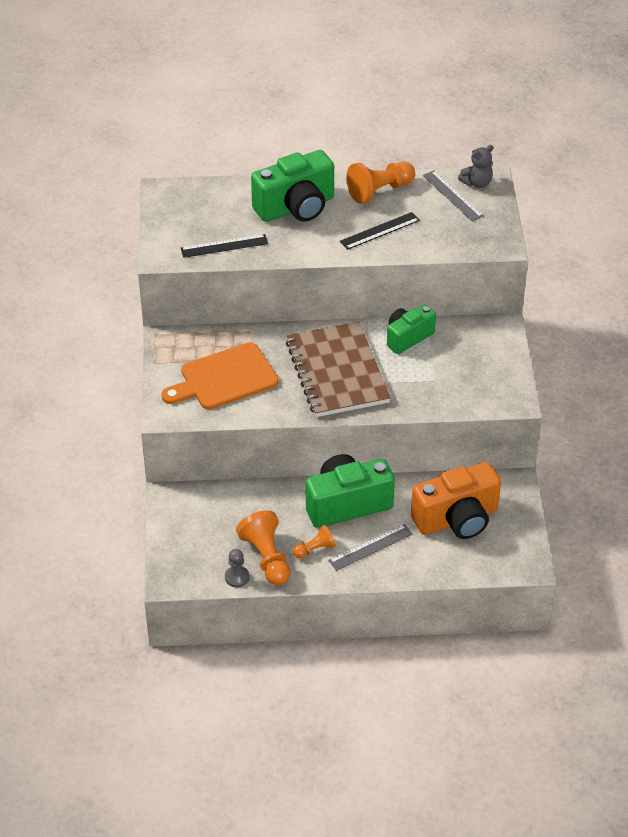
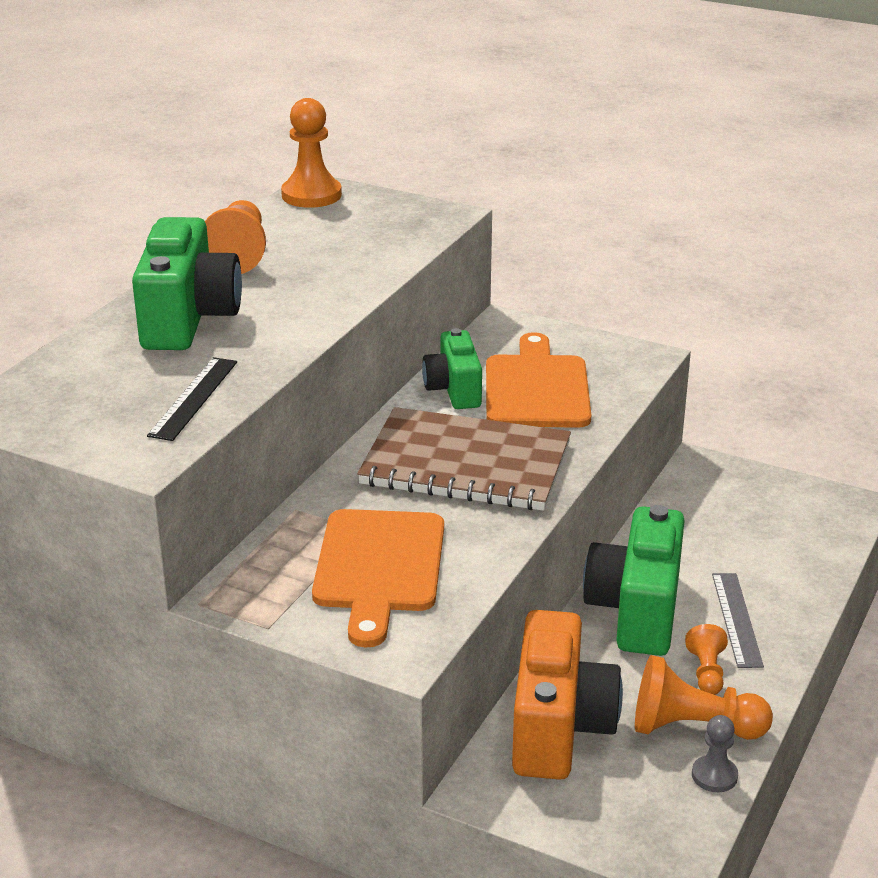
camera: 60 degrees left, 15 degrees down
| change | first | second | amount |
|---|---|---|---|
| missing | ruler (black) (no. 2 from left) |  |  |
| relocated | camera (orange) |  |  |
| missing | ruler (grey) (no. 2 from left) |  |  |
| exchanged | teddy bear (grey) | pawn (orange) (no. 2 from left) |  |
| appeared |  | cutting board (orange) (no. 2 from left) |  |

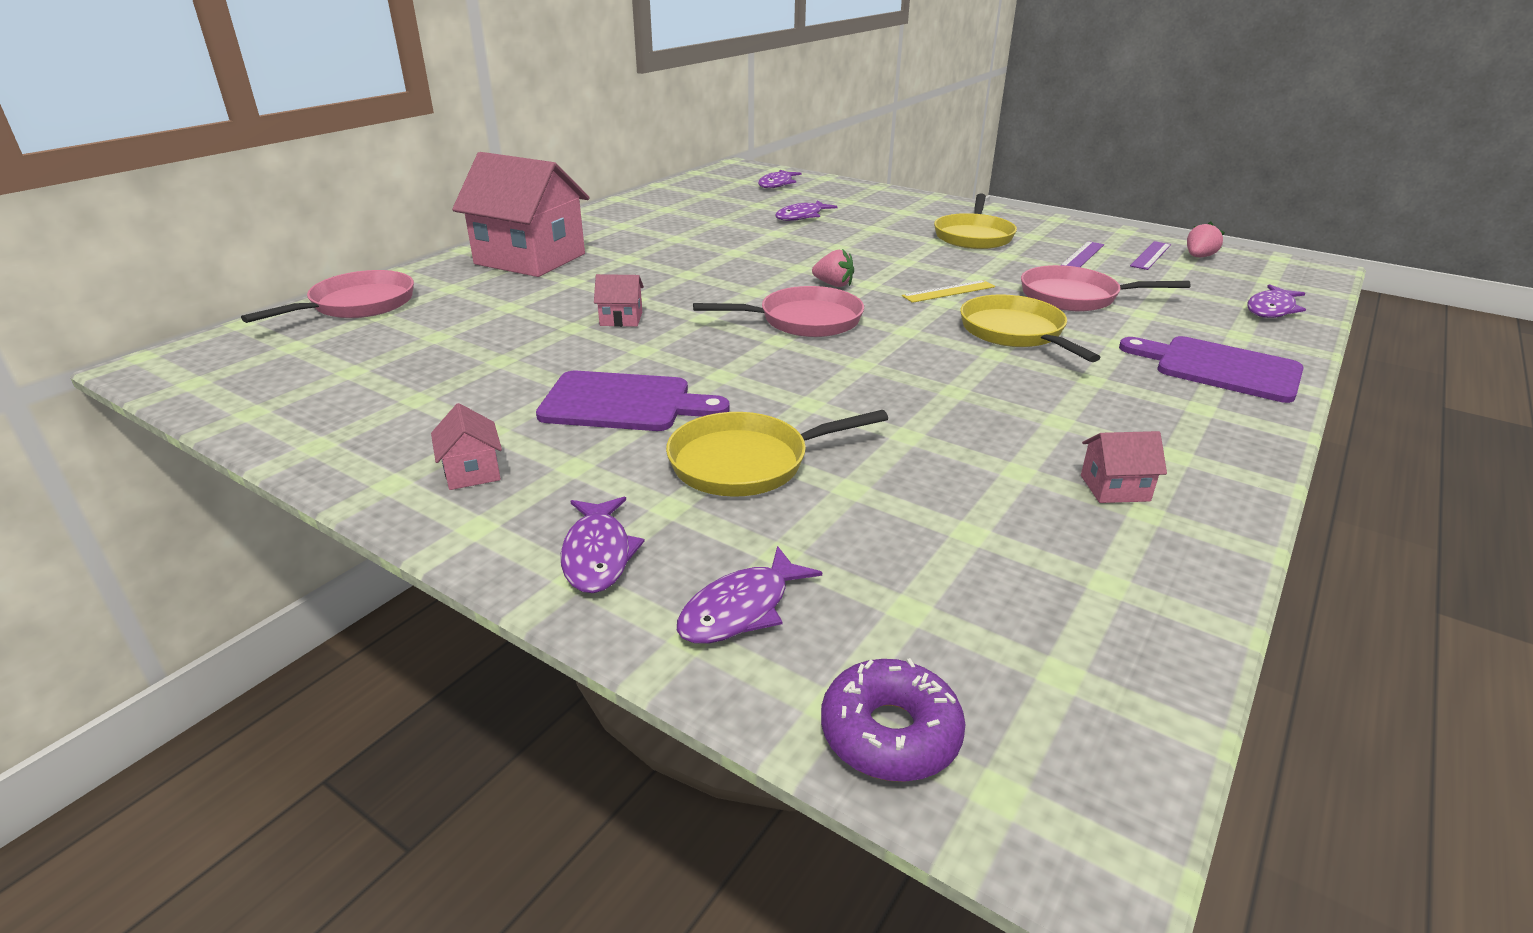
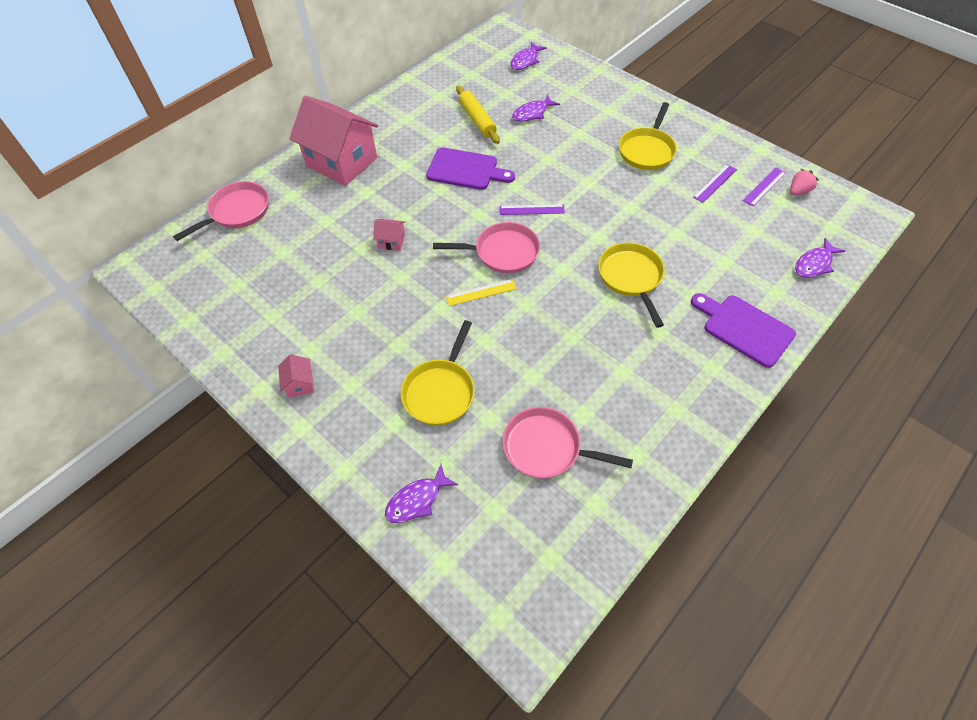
camera: 10 degrees right, 25 degrees up
| change | first | second | amount |
|---|---|---|---|
| relocated | cutting board (purple) (no. 1 from left) |  |  |
| missing | fish (purple) (no. 1 from left) |  |  |
| spun | pan (yellow) (no. 1 from left) |  | 60 degrees counterclockwise |
| exchanged | strawberry (pink) (no. 1 from left) | ruler (purple) (no. 1 from left) |  |
| missing | donut (purple) |  |  |
| relocated | ruler (yellow) |  |  |
| relocated | pan (pink) (no. 3 from left) |  |  |
| missing | house (pink) (no. 4 from left) |  |  |
| appeared |  | rolling pin (yellow) |  |

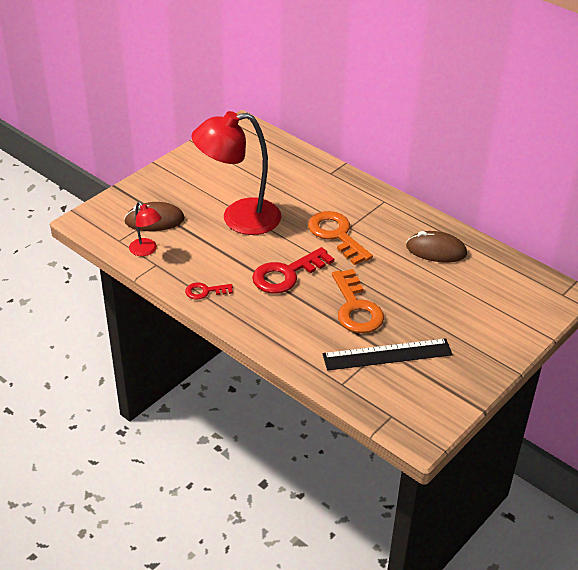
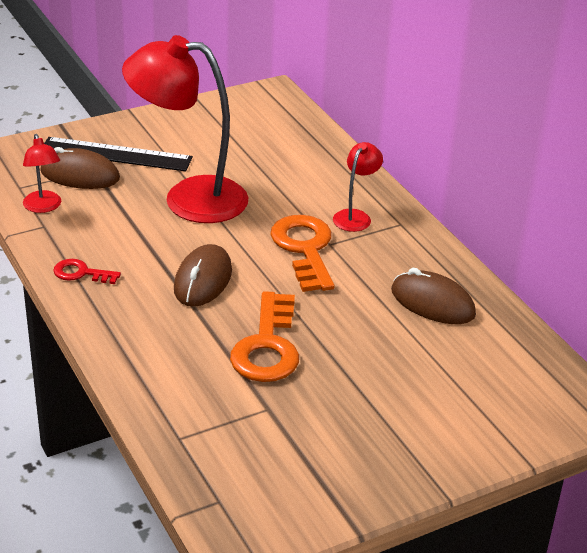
camera: 20 degrees right, 5 degrees down
| change | first | second | amount |
|---|---|---|---|
| exchanged | key (red) (no. 2 from left) | mouse (brown) (no. 2 from left) |  |
| relocated | ruler (black) |  |  |
| appeared |  | lamp (red) (no. 3 from left) |  |

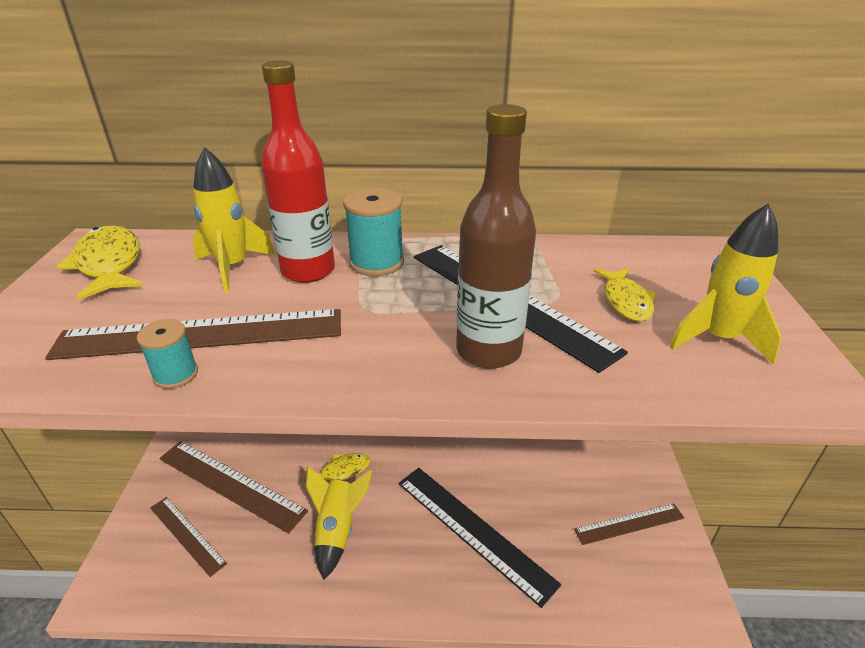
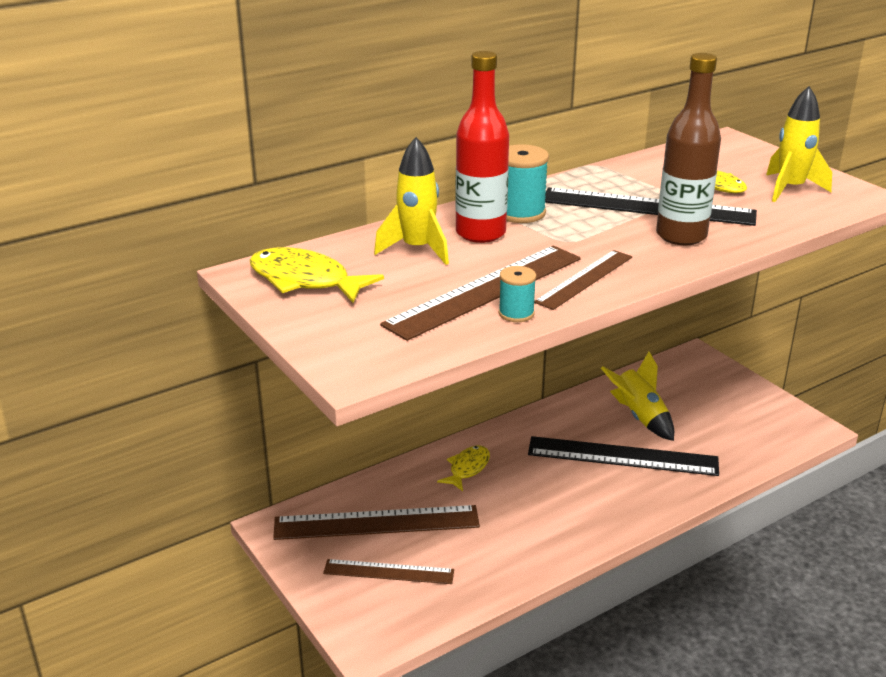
camera: 35 degrees left, 5 degrees down
| change | first | second | amount |
|---|---|---|---|
| relocated | rocket (yellow) (no. 2 from left) |  |  |
| relocated | ruler (brown) (no. 4 from left) |  |  |

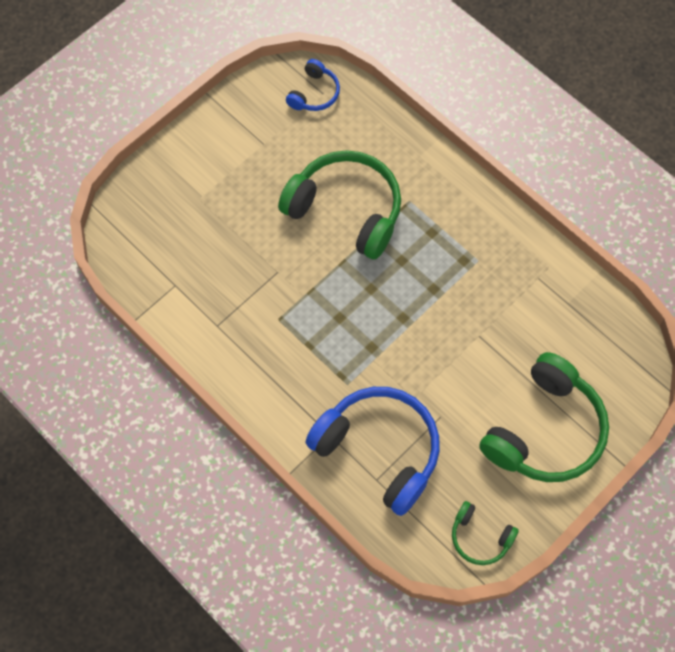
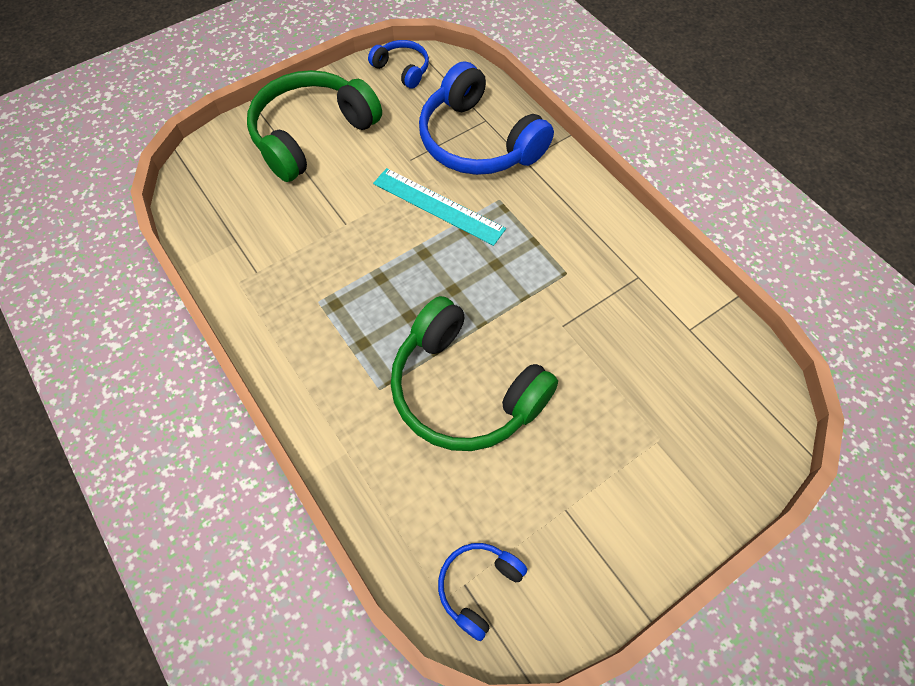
camera: 170 degrees left, 5 degrees down
| change | first | second | amount |
|---|---|---|---|
| colour | headphones (green) (no. 2 from left) | headphones (blue) (no. 1 from left) |  |
| appeared |  | ruler (turquoise) |  |

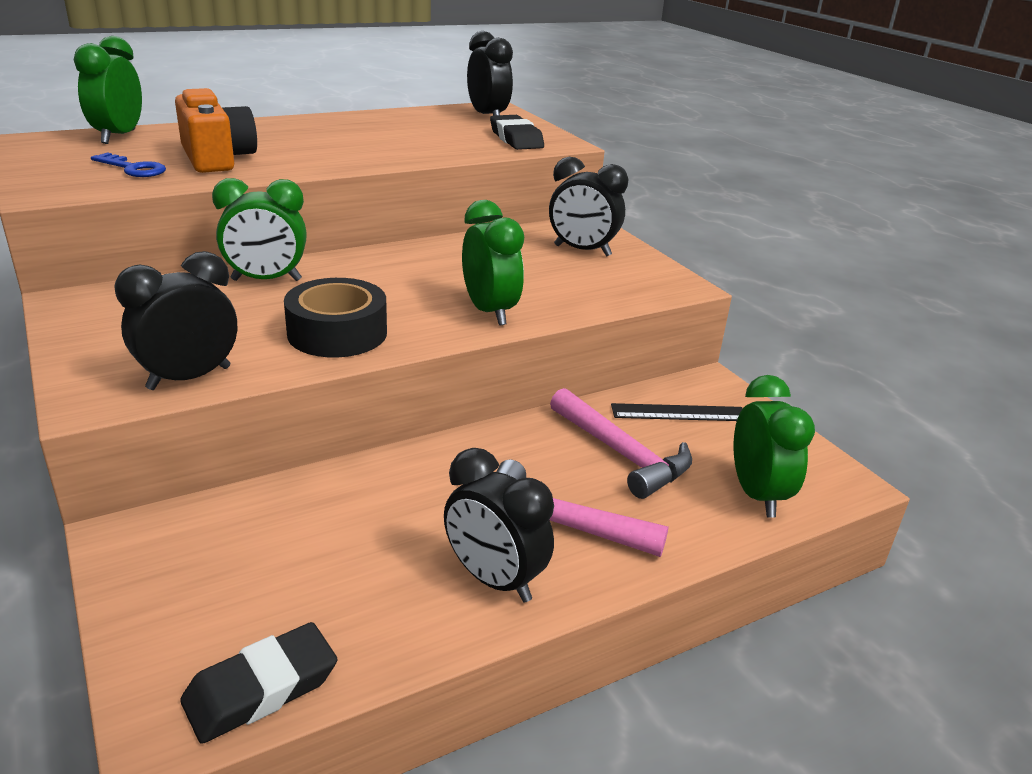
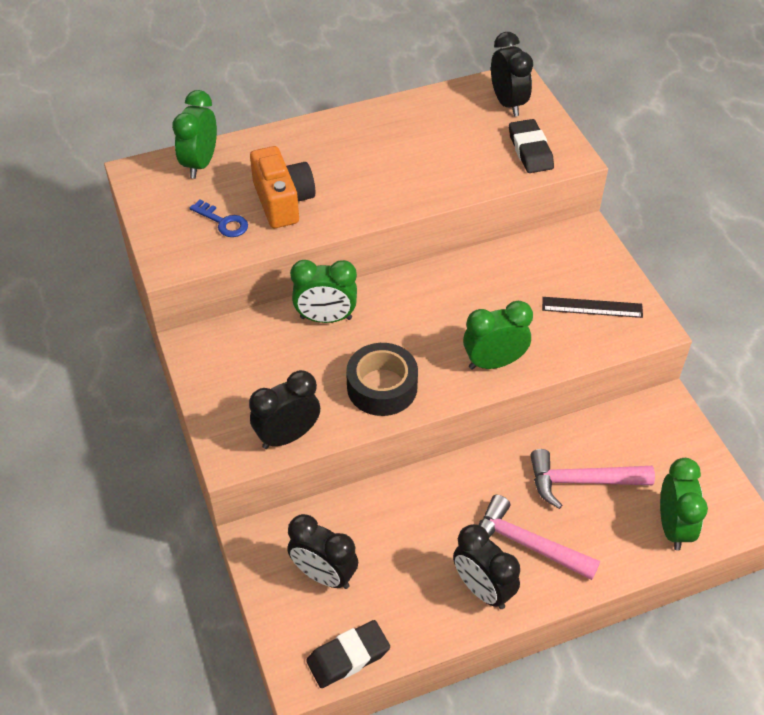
camera: 10 degrees right, 20 degrees up
| change | first | second | amount |
|---|---|---|---|
| spun | clock (green) (no. 3 from left) |  | 90 degrees counterclockwise |
| relocated | clock (black) (no. 4 from left in the first image) | clock (black) (no. 2 from left) |  |
| spun | hammer (pink) (no. 2 from left) |  | 120 degrees clockwise |
| relocated | ruler (black) |  |  |

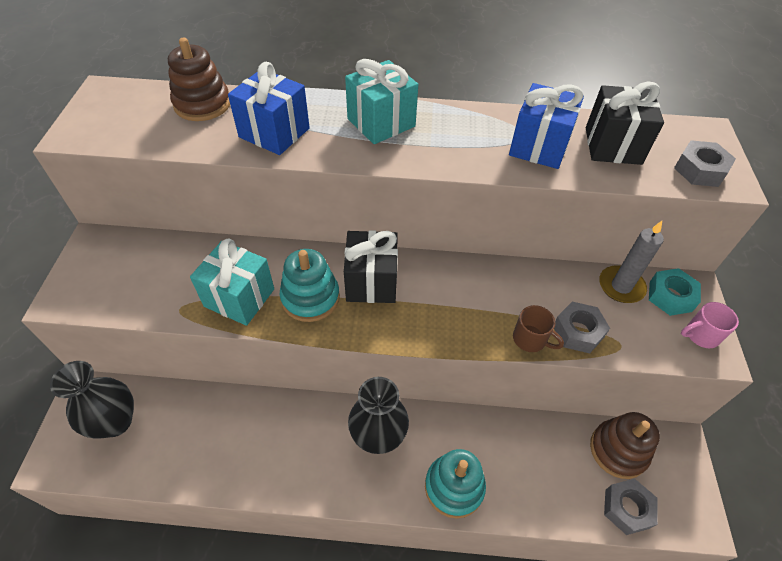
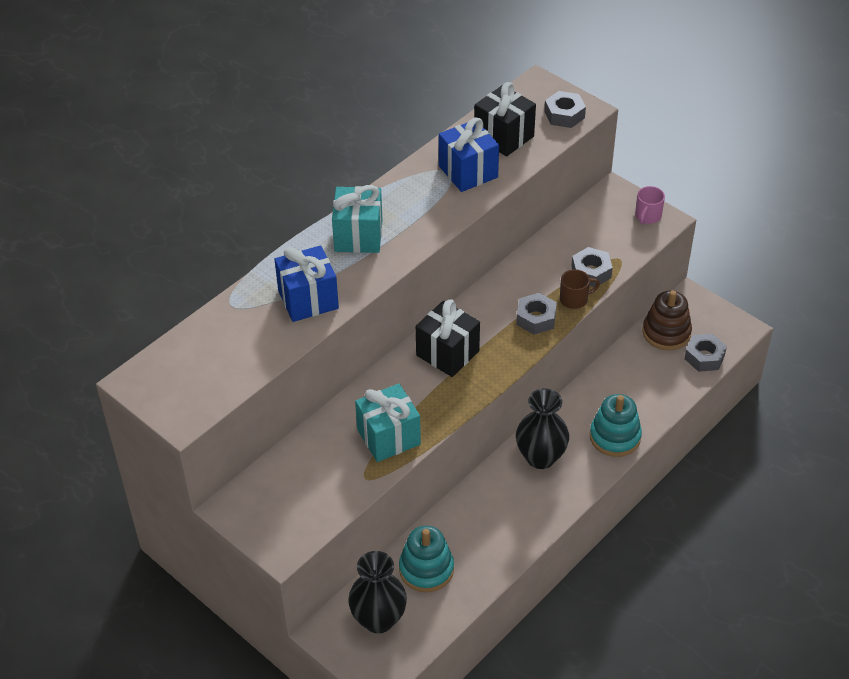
camera: 50 degrees left, 5 degrees down
| change | first | second | amount |
|---|---|---|---|
| missing | stacking toy (brown) (no. 1 from left) |  |  |
| relocated | stacking toy (turquoise) (no. 1 from left) |  |  |
| missing | candle (grey) |  |  |
| missing | nut (turquoise) |  |  |
| appeared |  | nut (grey) (no. 1 from left) |  |

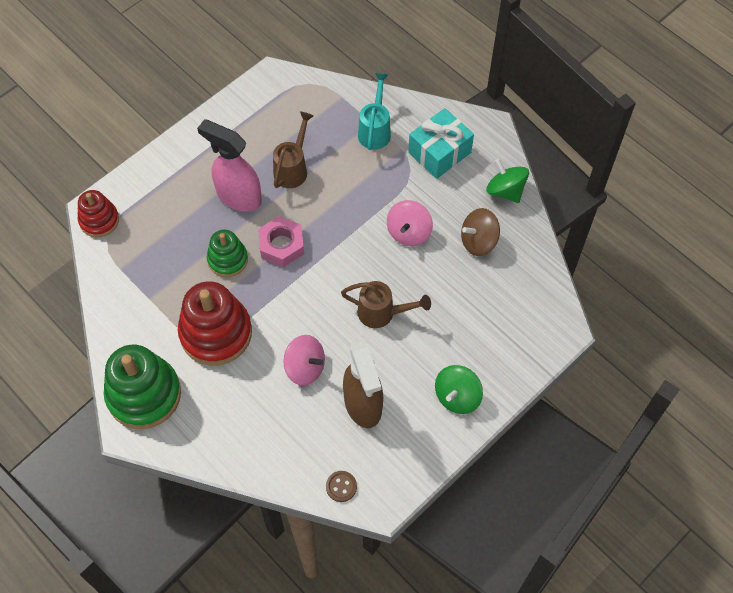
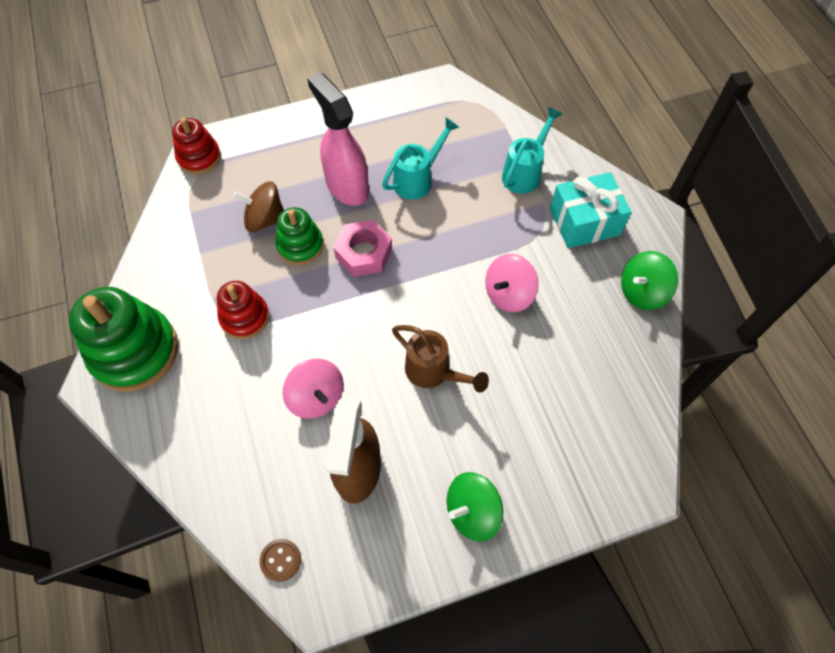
camera: 25 degrees right, 0 degrees up
| change | first | second | amount |
|---|---|---|---|
| size | stacking toy (red) (no. 2 from left) |  | x0.58 |
| colour | watering can (brown) (no. 1 from left) | watering can (turquoise) (no. 1 from left) |  |
| relocated | spinning top (brown) |  |  |
| spun | spinning top (green) (no. 2 from left) |  | 105 degrees counterclockwise |

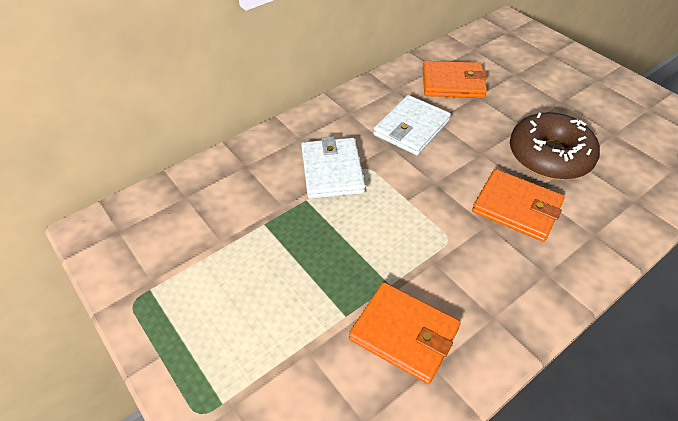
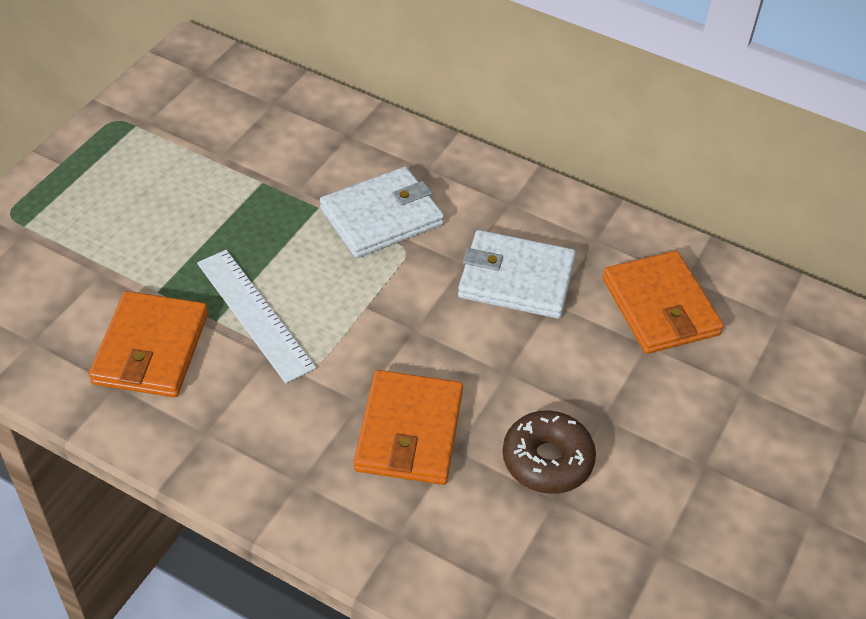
camera: 65 degrees right, 0 degrees up
| change | first | second | amount |
|---|---|---|---|
| size | donut (brown) |  | x0.64 |
| appeared |  | ruler (white) |  |

